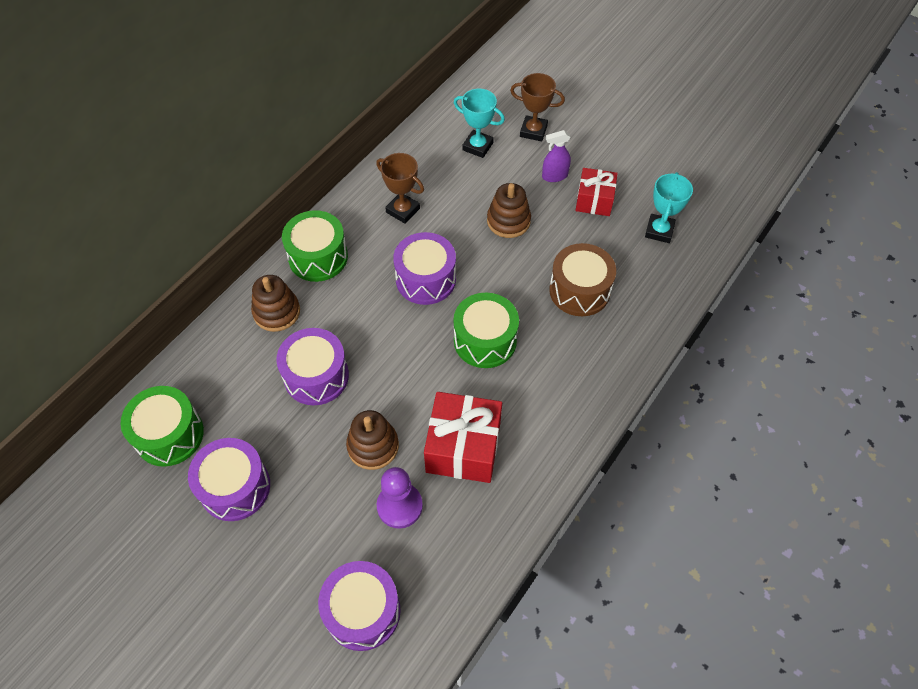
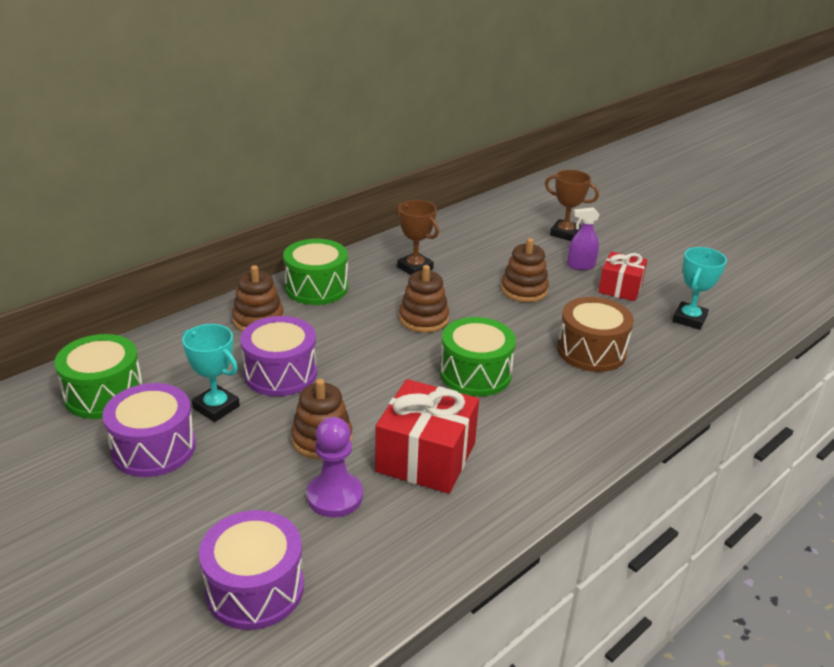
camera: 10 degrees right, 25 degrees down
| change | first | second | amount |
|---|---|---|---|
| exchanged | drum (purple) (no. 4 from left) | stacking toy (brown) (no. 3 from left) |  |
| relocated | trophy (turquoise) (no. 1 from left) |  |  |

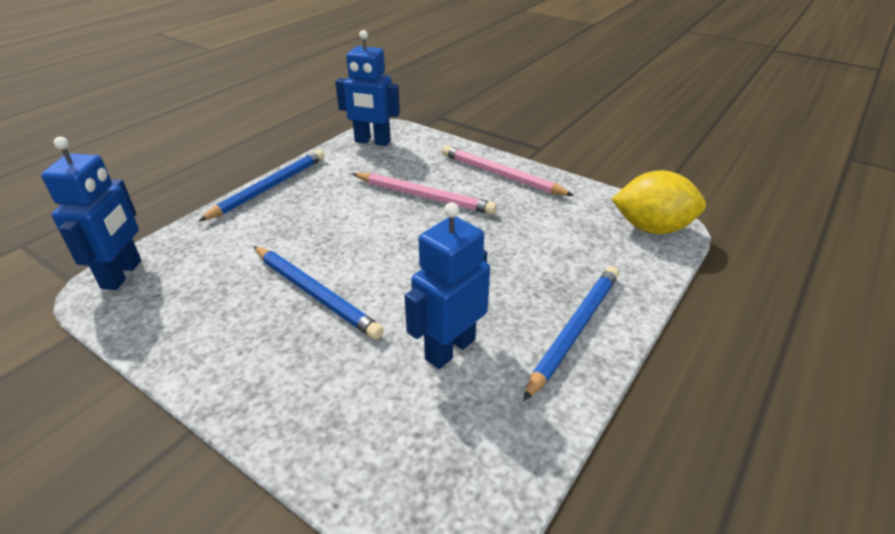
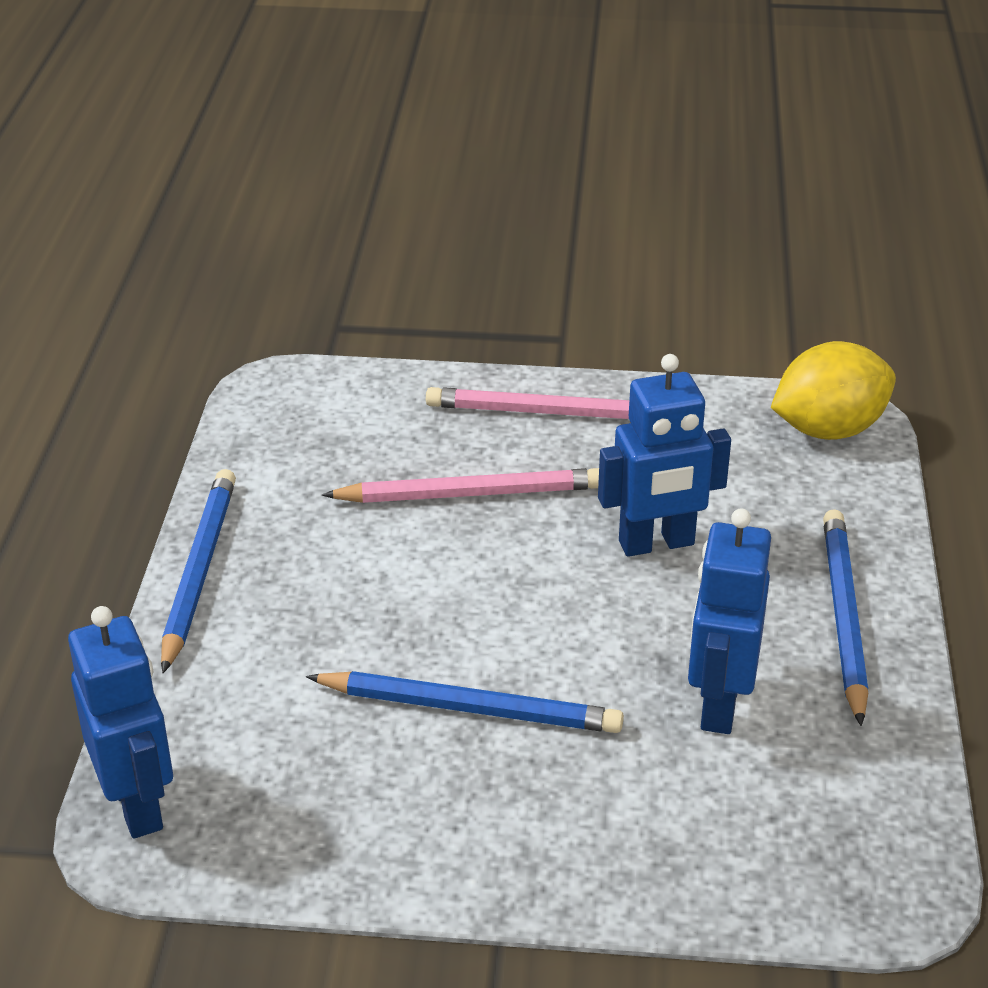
camera: 30 degrees left, 0 degrees up
| change | first | second | amount |
|---|---|---|---|
| relocated | robot (blue) (no. 2 from left) |  |  |

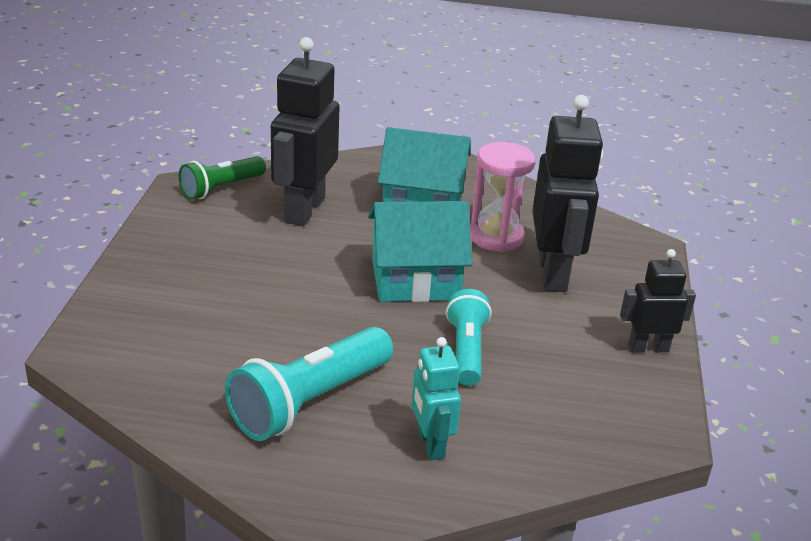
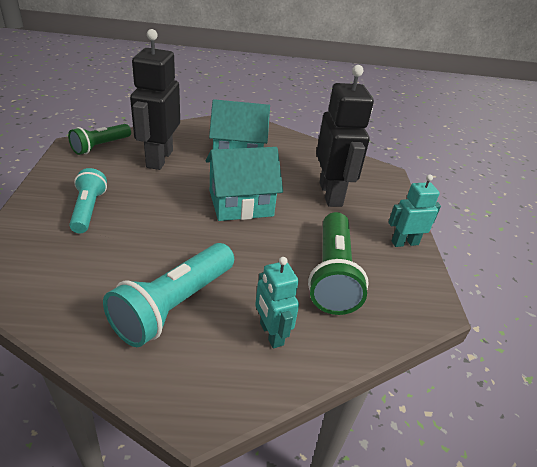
camera: 10 degrees left, 5 degrees up
| change | first | second | amount |
|---|---|---|---|
| relocated | flashlight (turquoise) (no. 2 from left in the first image) | flashlight (turquoise) (no. 1 from left) |  |
| missing | hourglass (pink) |  |  |
| colour | robot (black) (no. 3 from left) | robot (turquoise) (no. 2 from left) |  |
| appeared |  | flashlight (green) (no. 2 from left) |  |

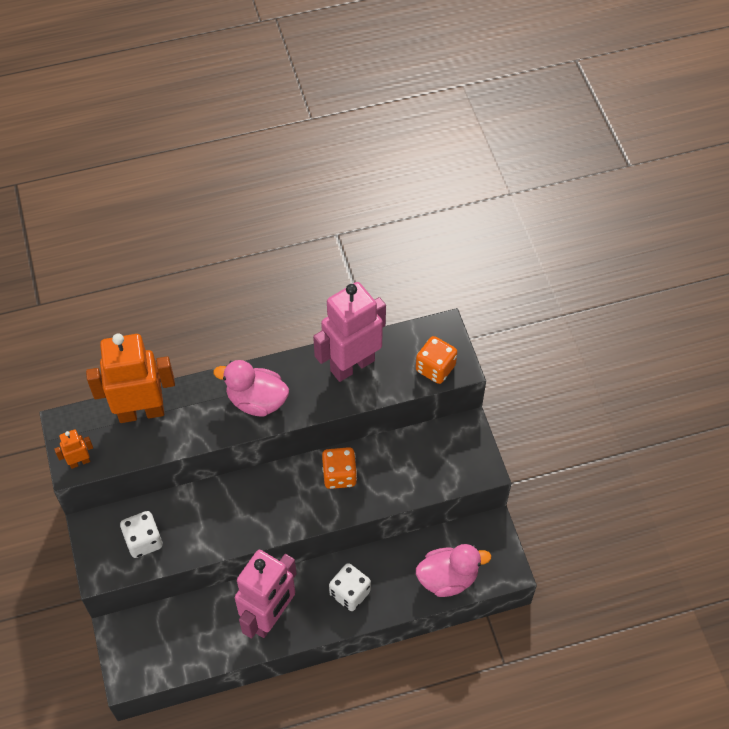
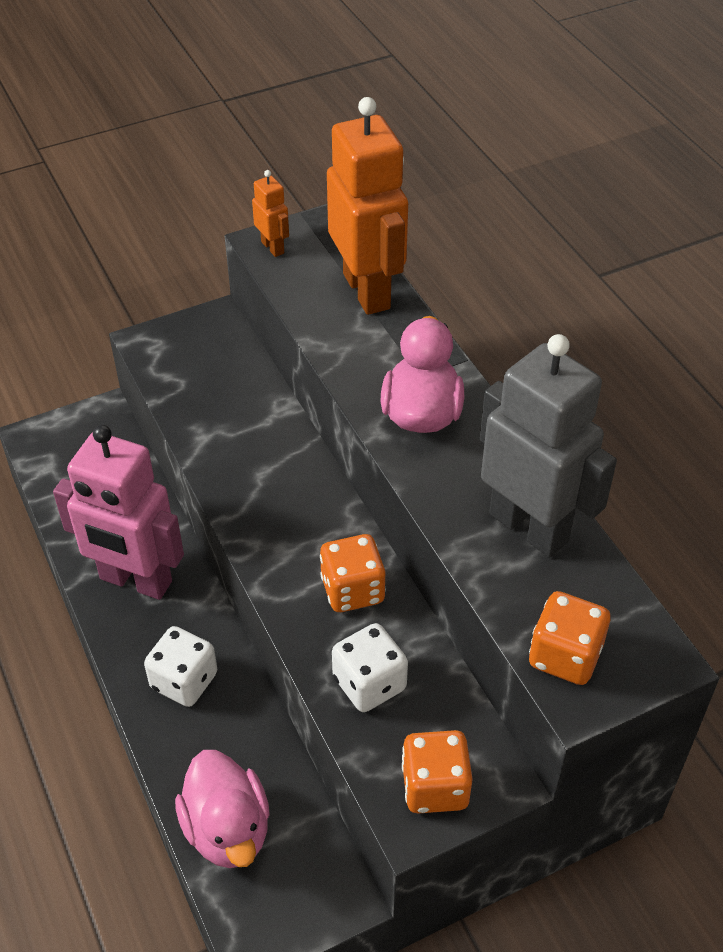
camera: 80 degrees right, 10 degrees down
| change | first | second | amount |
|---|---|---|---|
| relocated | dice (white) (no. 1 from left in the first image) | dice (white) (no. 2 from left) |  |
| colour | robot (pink) (no. 2 from left) | robot (grey) |  |
| appeared |  | dice (orange) (no. 2 from left) |  |

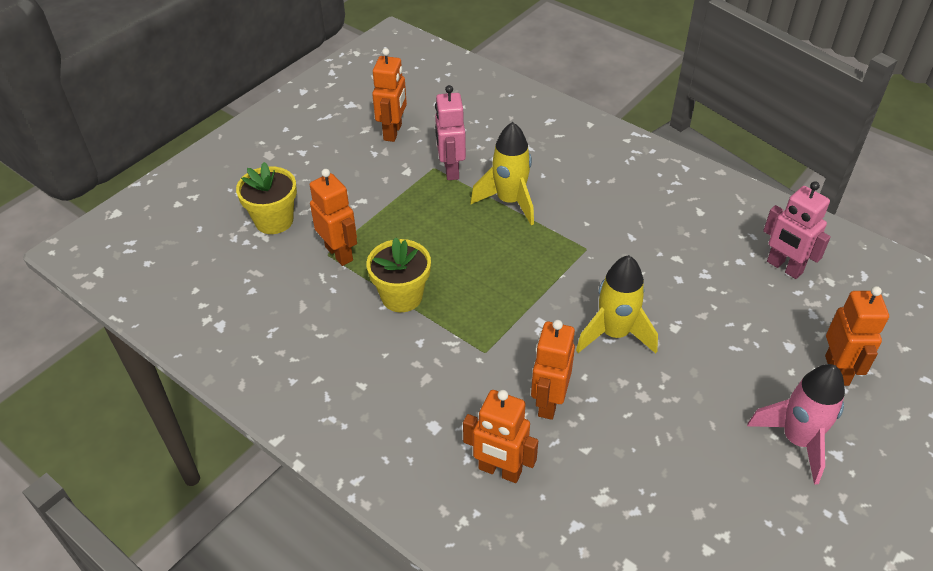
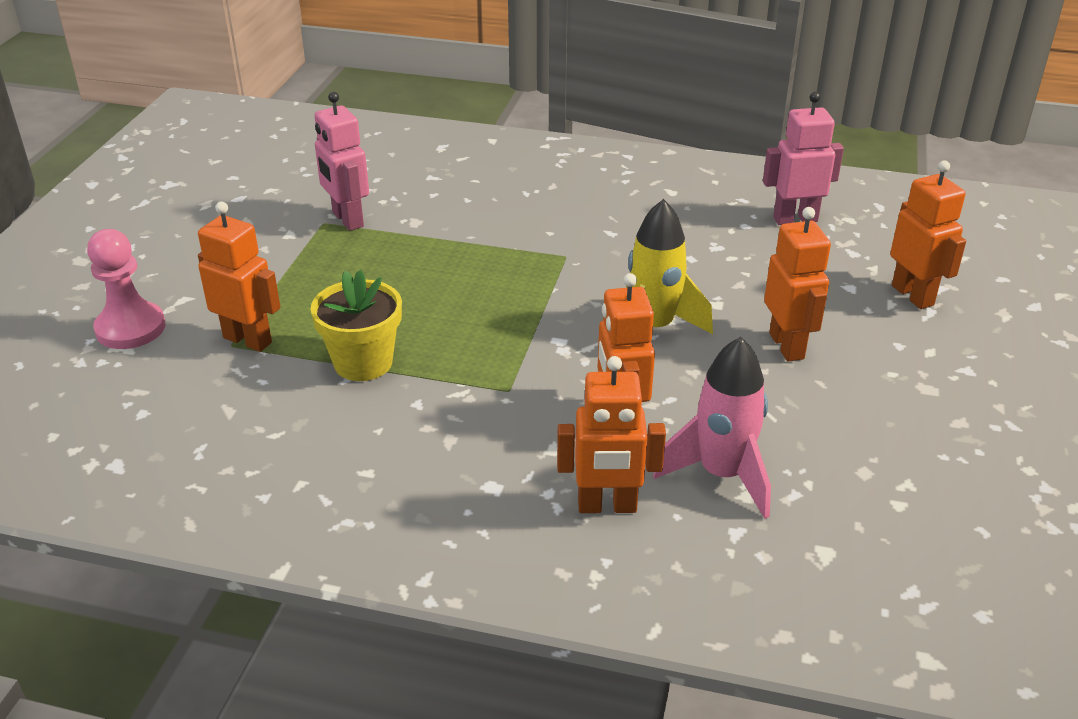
camera: 25 degrees left, 10 degrees down
| change | first | second | amount |
|---|---|---|---|
| exchanged | flower pot (yellow) (no. 1 from left) | pawn (pink) |  |
| relocated | robot (orange) (no. 2 from left in the first image) | robot (orange) (no. 4 from left) |  |
| missing | rocket (yellow) (no. 1 from left) |  |  |
| relocated | rocket (pink) |  |  |
| spun | robot (pink) (no. 2 from left) |  | 150 degrees clockwise |

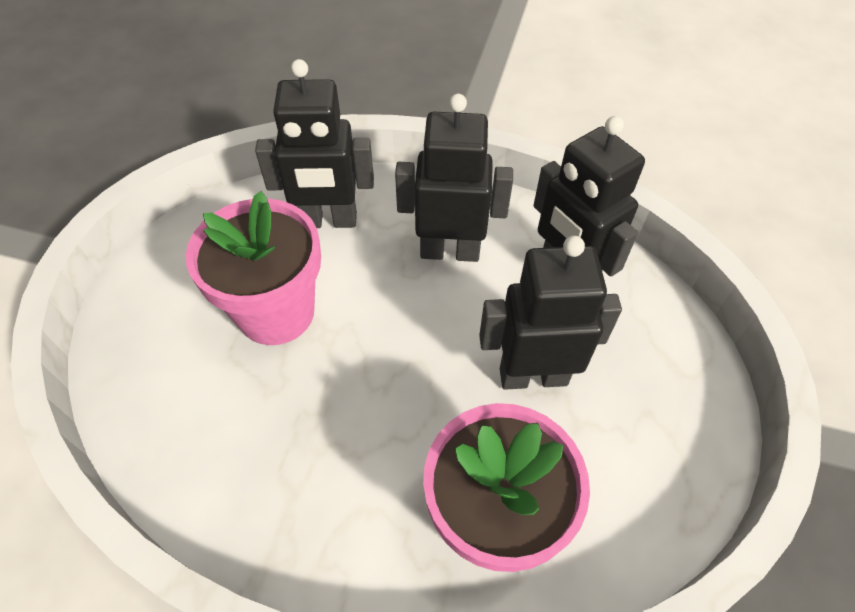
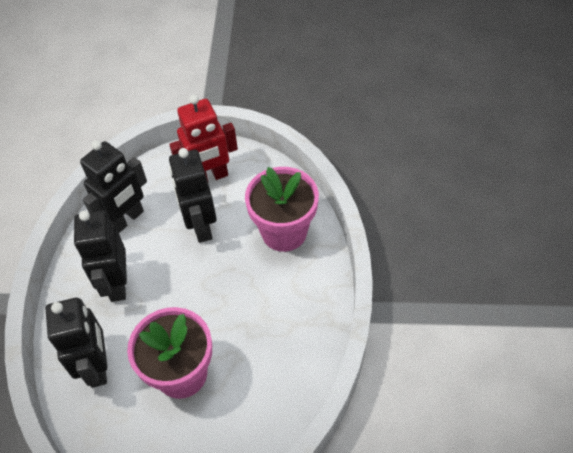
camera: 100 degrees left, 0 degrees up
| change | first | second | amount |
|---|---|---|---|
| appeared |  | robot (red) |  |

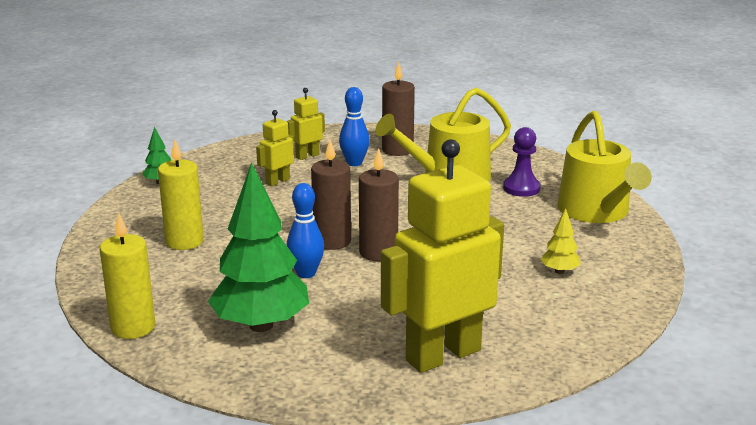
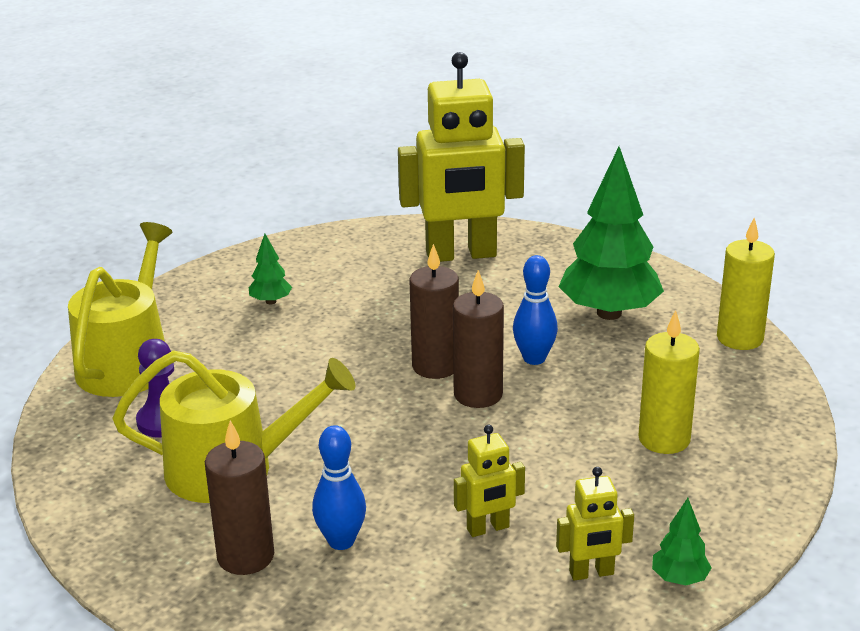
camera: 155 degrees left, 5 degrees up
| change | first | second | amount |
|---|---|---|---|
| relocated | robot (yellow) (no. 2 from left in the first image) | robot (yellow) (no. 3 from left) |  |
| colour | tree (yellow) | tree (green) (no. 1 from left) |  |

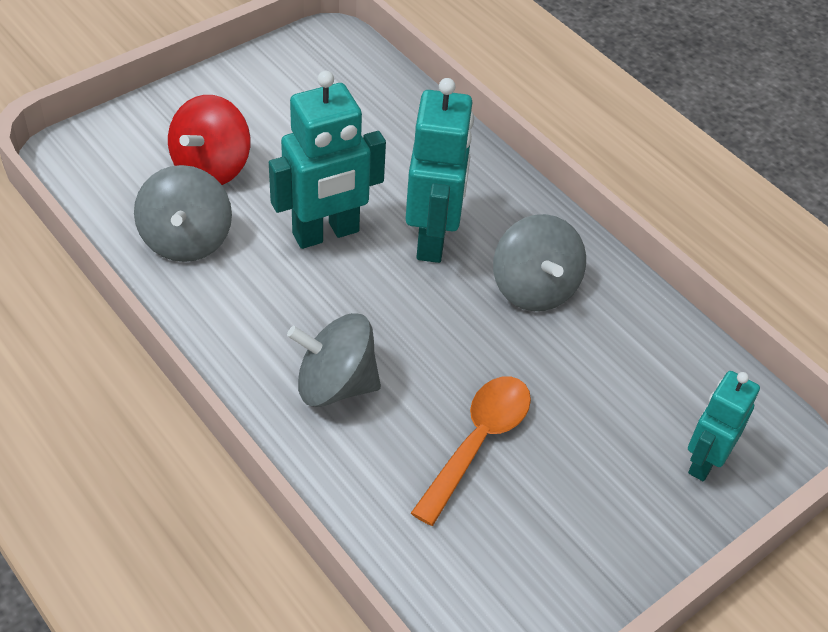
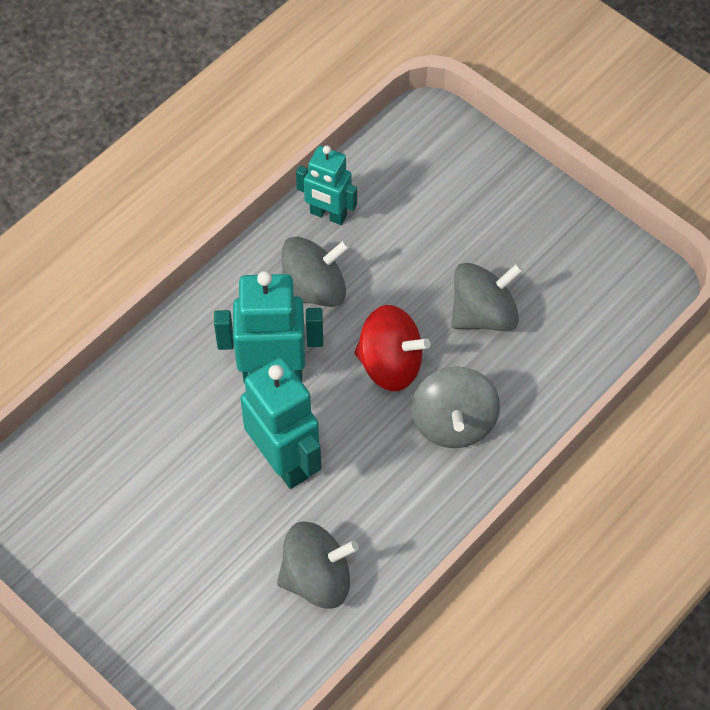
camera: 95 degrees left, 10 degrees up
| change | first | second | amount |
|---|---|---|---|
| relocated | spinning top (red) |  |  |
| exchanged | spoon (orange) | spinning top (grey) (no. 4 from left) |  |
| relocated | robot (turquoise) (no. 3 from left) |  |  |

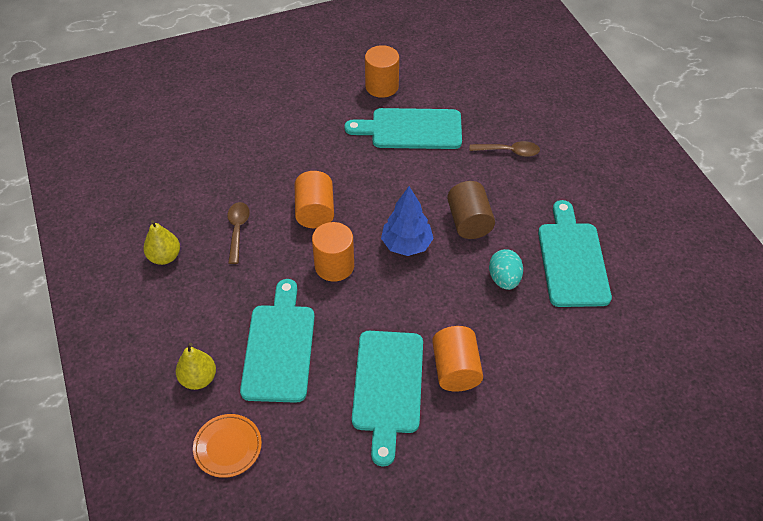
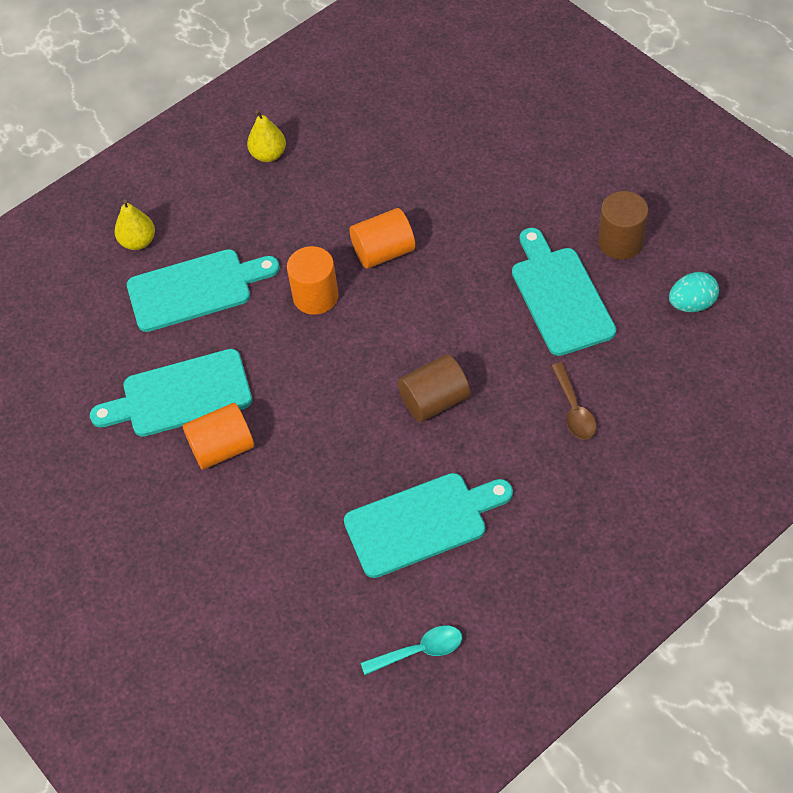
camera: 75 degrees right, 5 degrees up
| change | first | second | amount |
|---|---|---|---|
| missing | plate (orange) |  |  |
| missing | spoon (brown) (no. 1 from left) |  |  |
| colour | cylinder (orange) (no. 3 from left) | cylinder (brown) (no. 2 from left) |  |
| missing | tree (blue) |  |  |
| relocated | egg (turquoise) |  |  |
| appeared |  | spoon (turquoise) |  |

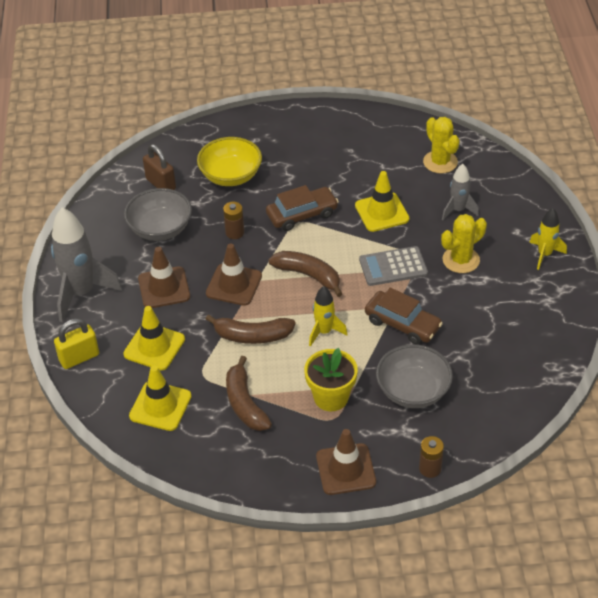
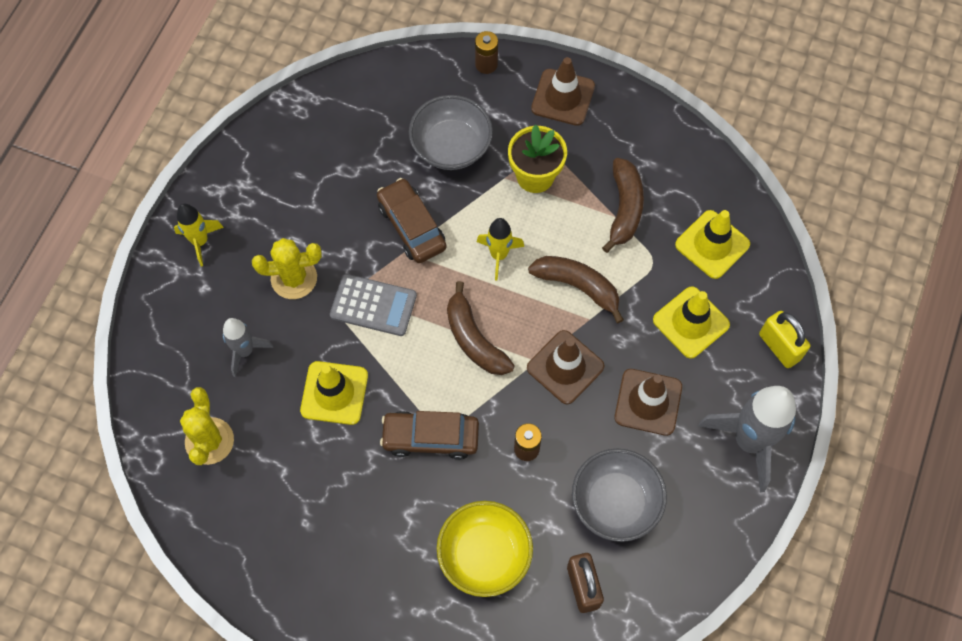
camera: 155 degrees left, 20 degrees up
| change | first | second | amount |
|---|---|---|---|
| spun | padlock (yellow) |  | 60 degrees clockwise |

